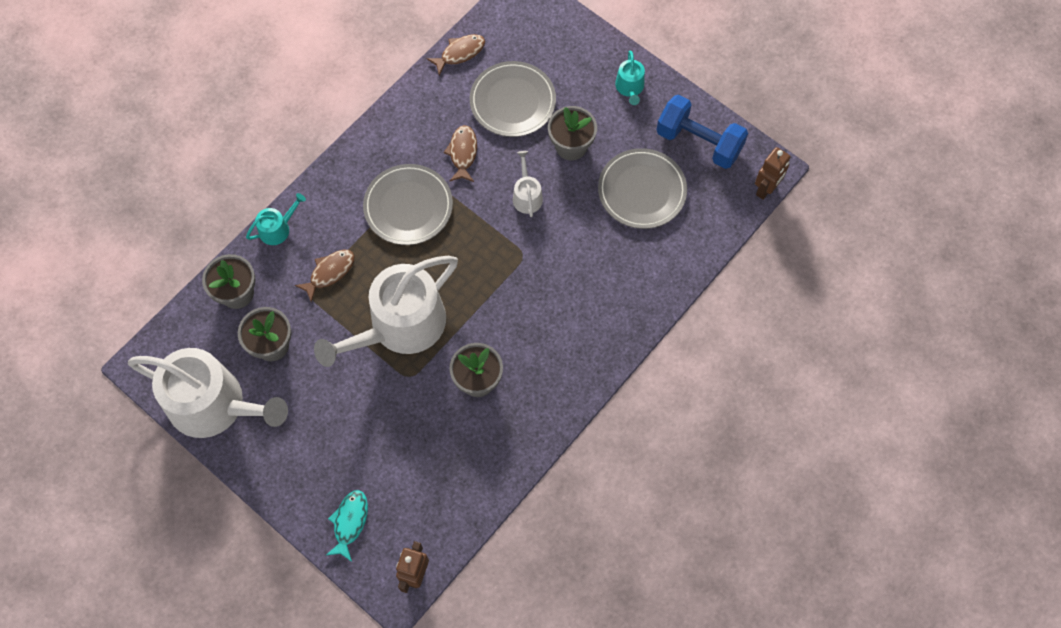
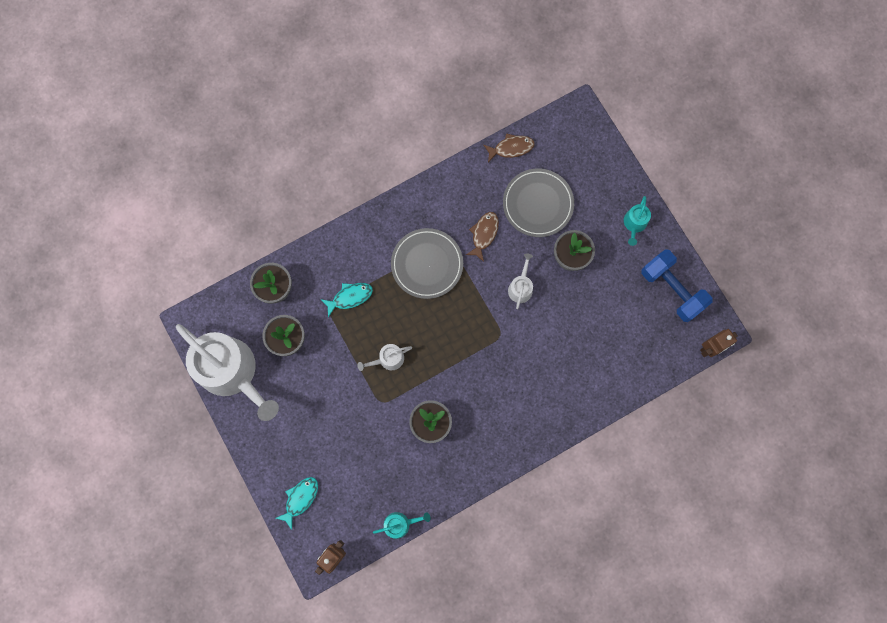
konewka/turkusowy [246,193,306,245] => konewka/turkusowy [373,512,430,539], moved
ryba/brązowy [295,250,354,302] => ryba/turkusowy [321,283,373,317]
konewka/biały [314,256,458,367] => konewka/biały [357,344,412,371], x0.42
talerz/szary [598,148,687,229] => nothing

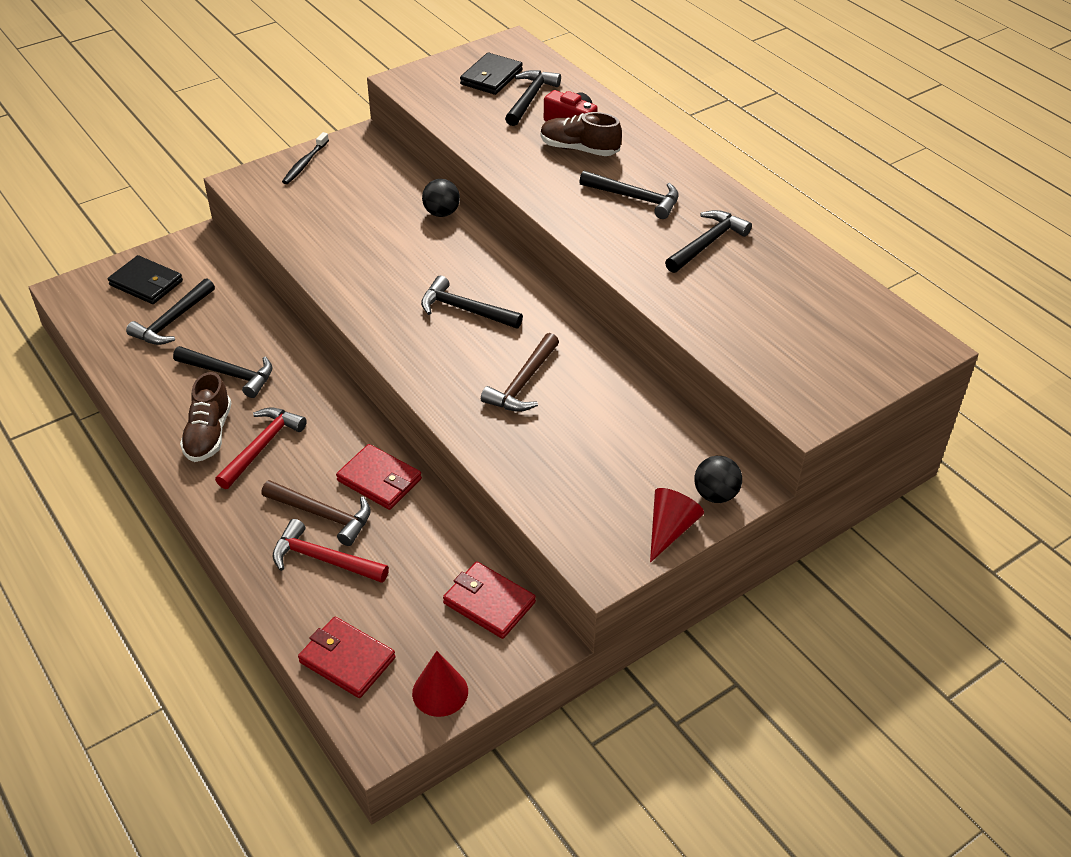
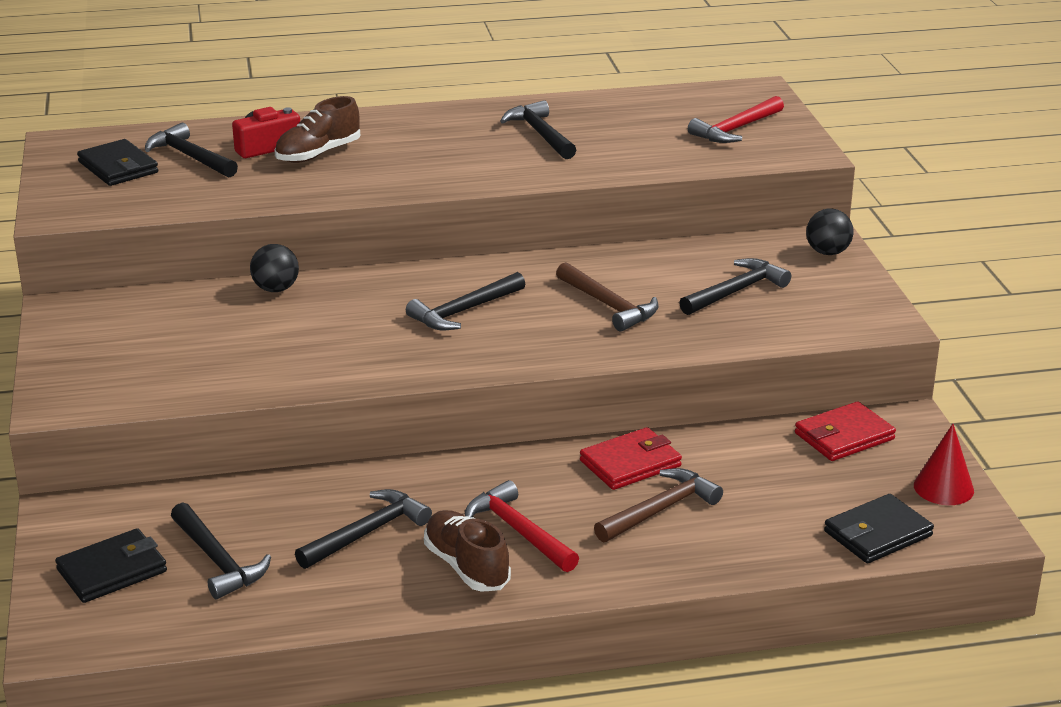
but/brązowy [180,372,231,462] => but/brązowy [424,510,511,592], 150 degrees counterclockwise
młotek/czerwony [272,519,389,583] => młotek/czerwony [688,96,784,143], moved
szczoteczka do zębów/czarny [282,132,329,184] => nothing
portfel/czerwony [298,617,395,698] => portfel/czarny [824,494,934,563]
młotek/czarny [579,171,679,219] => młotek/czarny [679,258,791,315], moved
stożek/czerwony [650,488,704,563] => nothing

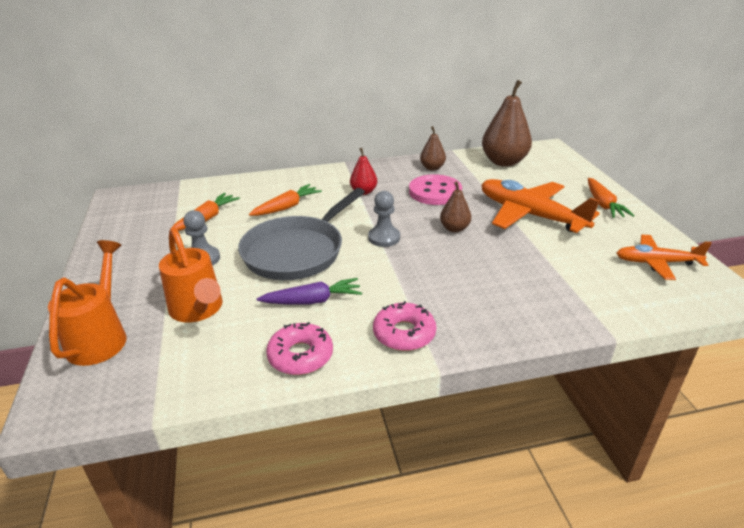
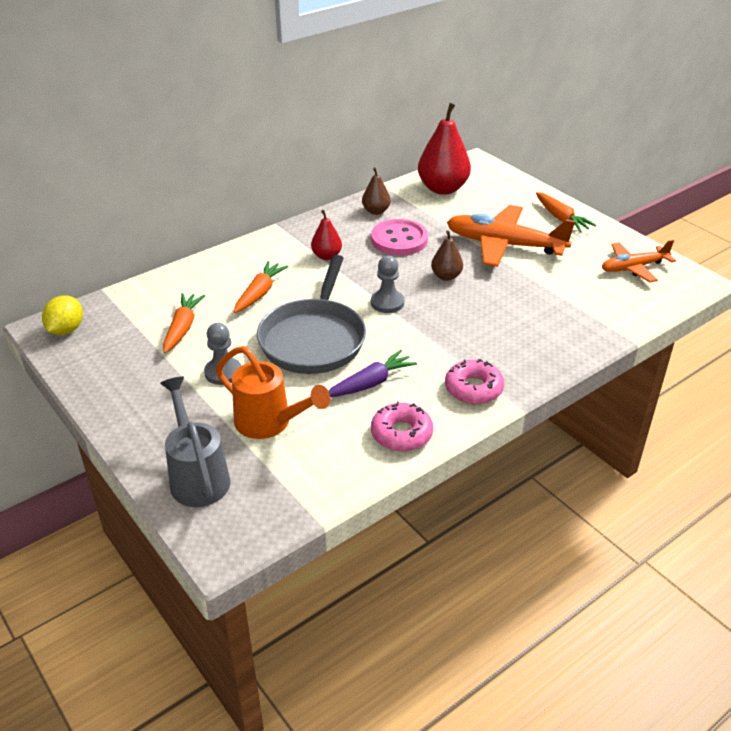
konewka/pomarańczowy [48,240,127,366] => konewka/szary [160,376,231,507]
gruszka/brązowy [482,80,532,167] => gruszka/czerwony [418,103,471,195]
nothing => cytryna/żółty [42,295,83,335]

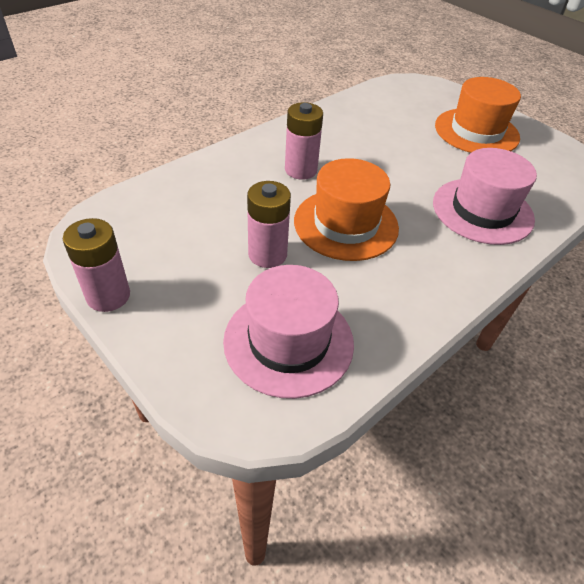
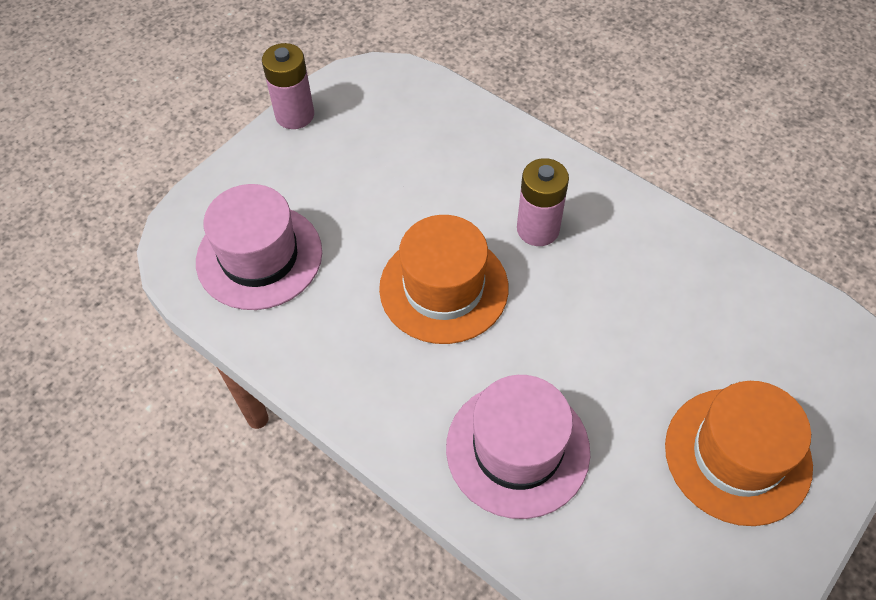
bateria/różowy [247,181,291,268] => nothing

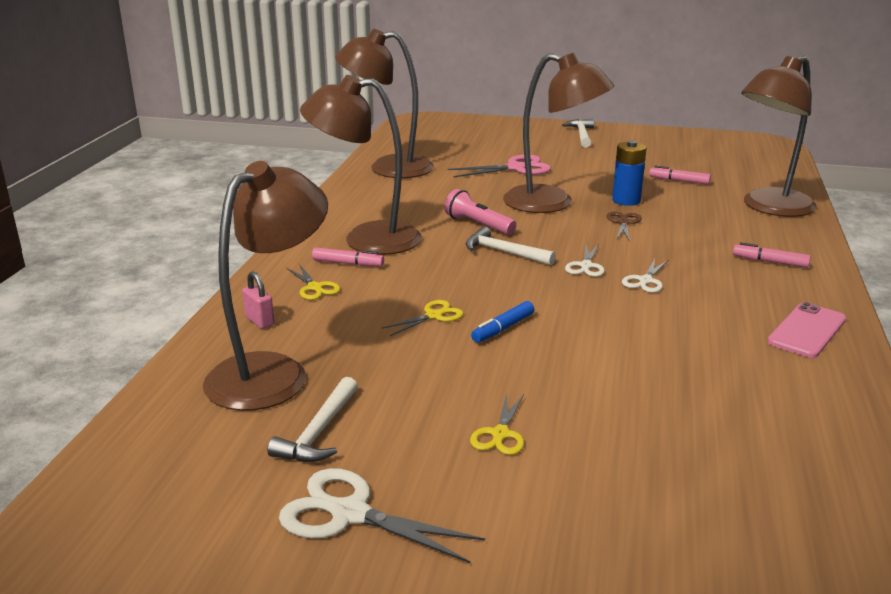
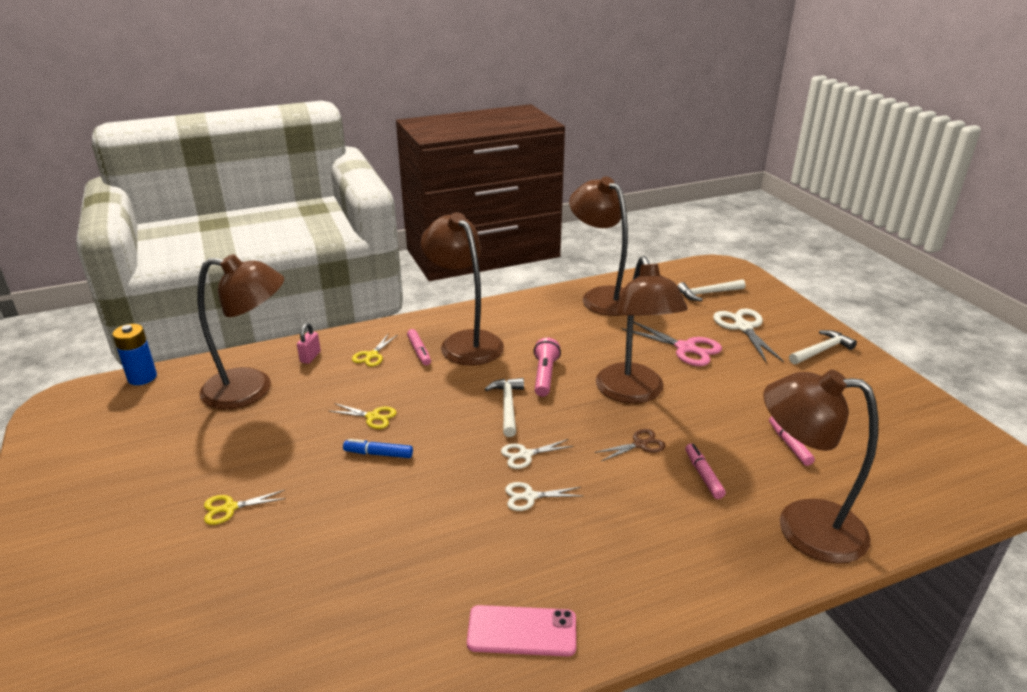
młotek/biały [267,377,358,462] => młotek/biały [677,279,745,301], moved
nożyczki/biały [279,468,485,564] => nożyczki/biały [713,309,784,363], moved
bateria/niebieski [612,140,647,206] => bateria/niebieski [112,324,157,385], moved
flamaster/różowy [733,242,811,268] => flamaster/różowy [685,444,726,499], moved

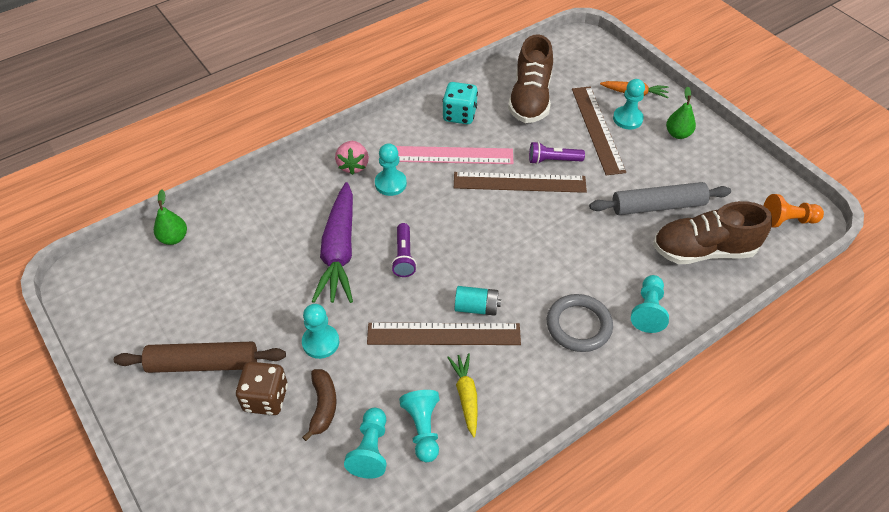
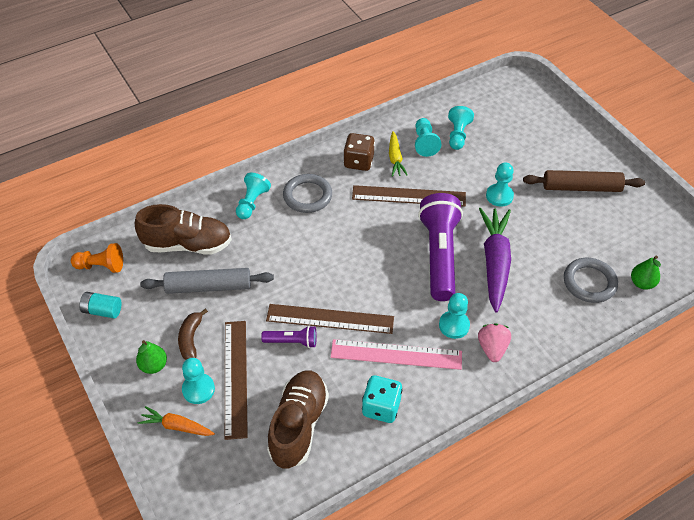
kostka do gry/brązowy [236,362,288,415] => kostka do gry/brązowy [343,133,375,171], moved
banan/brązowy [302,369,337,441] => banan/brązowy [178,308,208,360], moved
latarka/fioletowy [391,223,417,277] => latarka/fioletowy [418,193,463,301], x2.15
bateria/turkusowy [455,286,501,316] => bateria/turkusowy [79,292,121,319], moved
nothing => pierścień/szary [564,258,618,303]

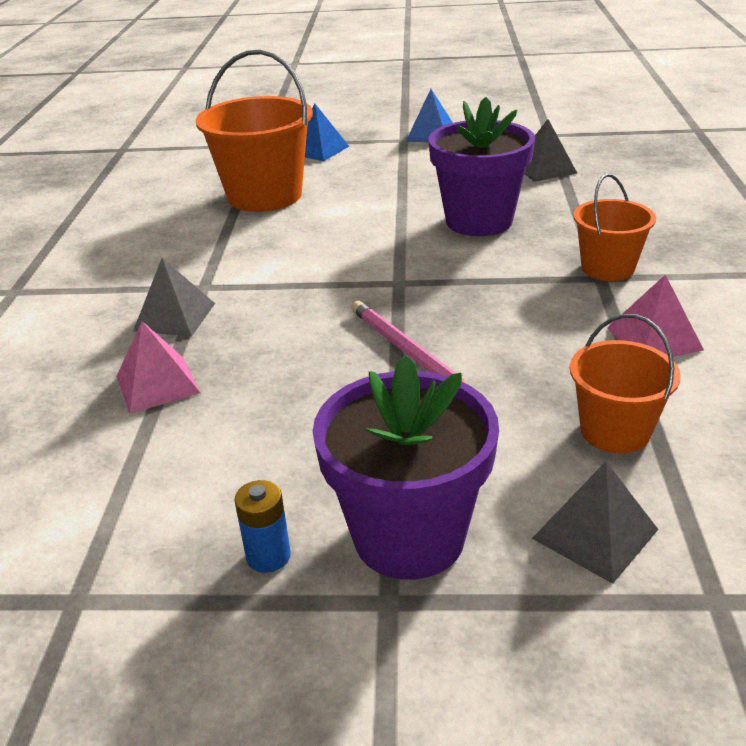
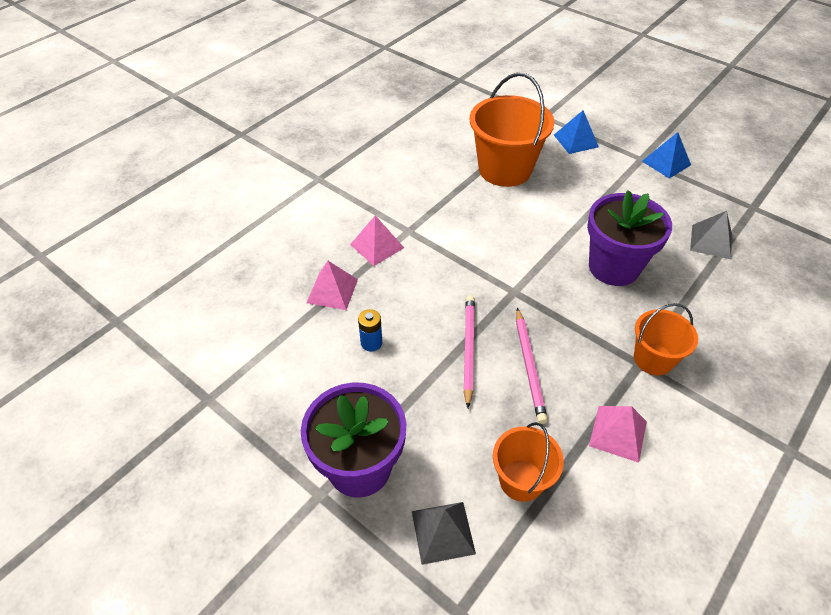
piramida/szary [133,258,215,336] => piramida/różowy [350,215,404,266]
bateria/niebieski [234,480,291,573] => bateria/niebieski [358,309,382,352], moved
nothing => ołówek/różowy [516,308,548,424]

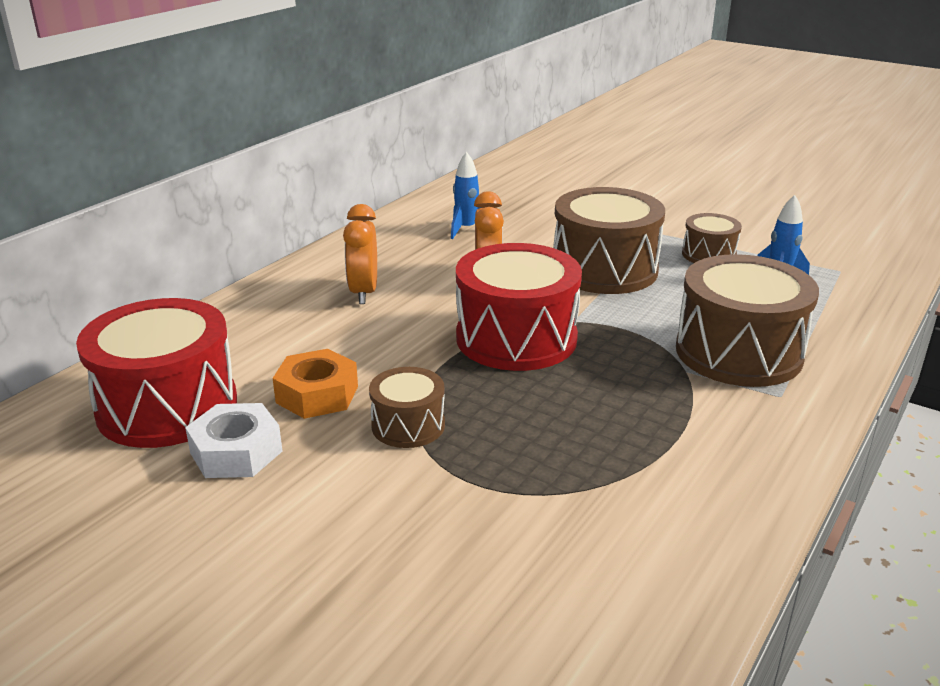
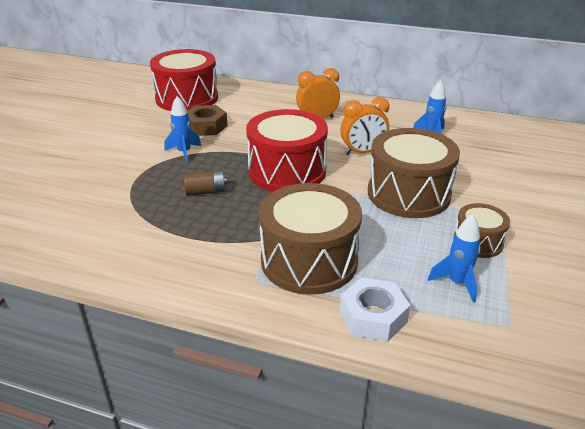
nakrętka/biały [185,403,282,478] => nakrętka/biały [340,278,410,342], moved
nakrętka/pomarańczowy [273,349,358,419] => nakrętka/brązowy [188,105,227,136]
bęben/brązowy [369,367,445,448] => rakieta/niebieski [164,96,201,164]
nothing => bateria/brązowy [184,170,227,196]

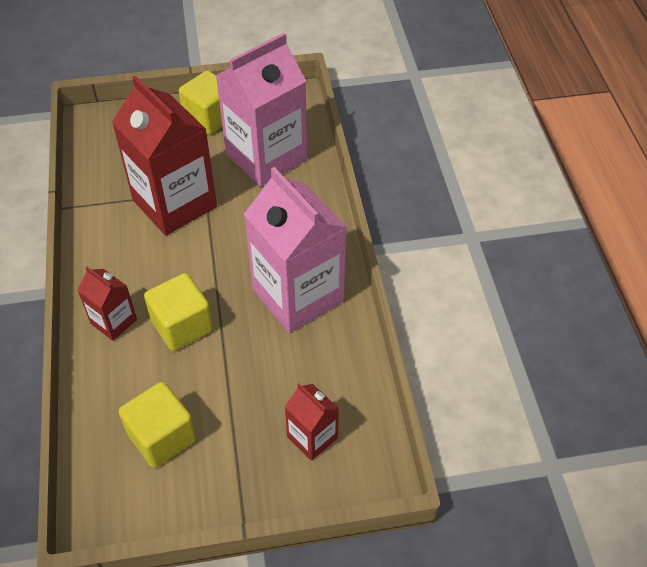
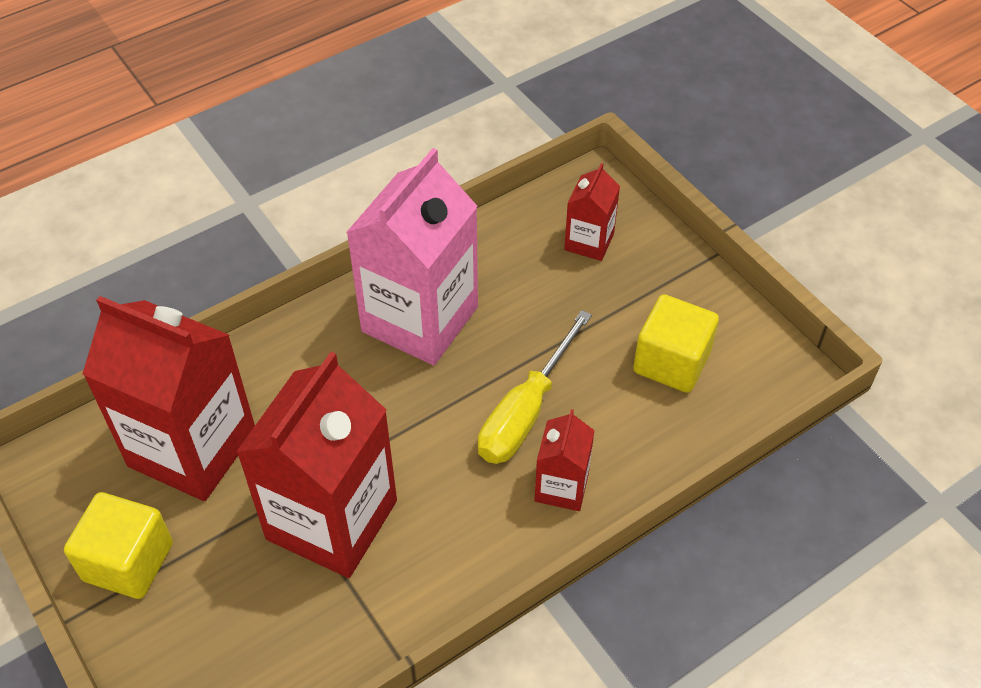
sześcian/żółty [144,273,213,351] => śrubokręt/żółty [478,310,592,464]
karton mleka/różowy [216,33,307,187] => karton mleka/czerwony [83,296,255,501]

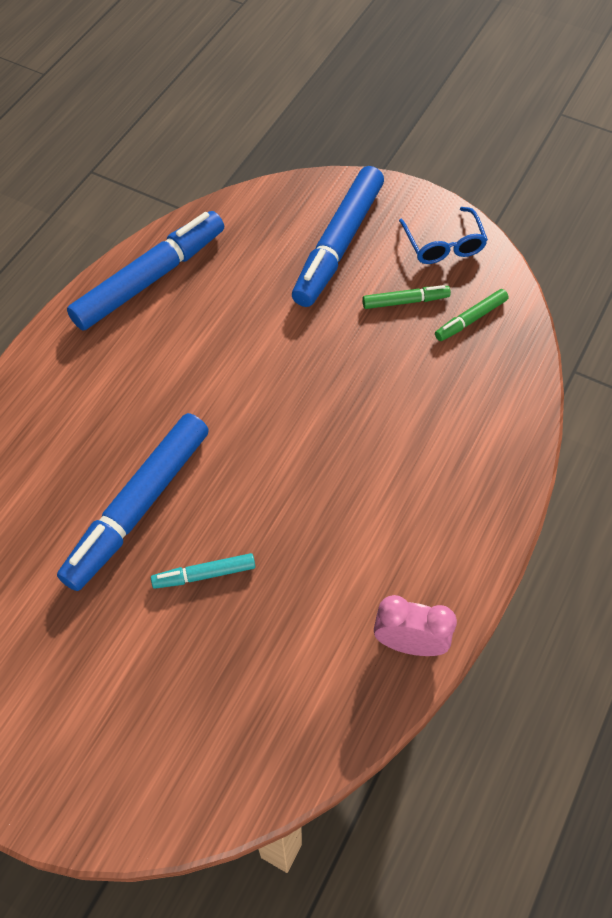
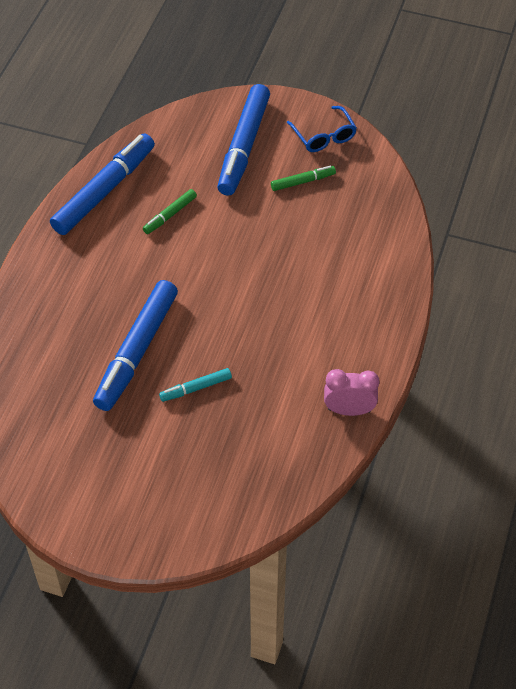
flamaster/zielony [435,289,509,341] => flamaster/zielony [143,189,197,234], moved

